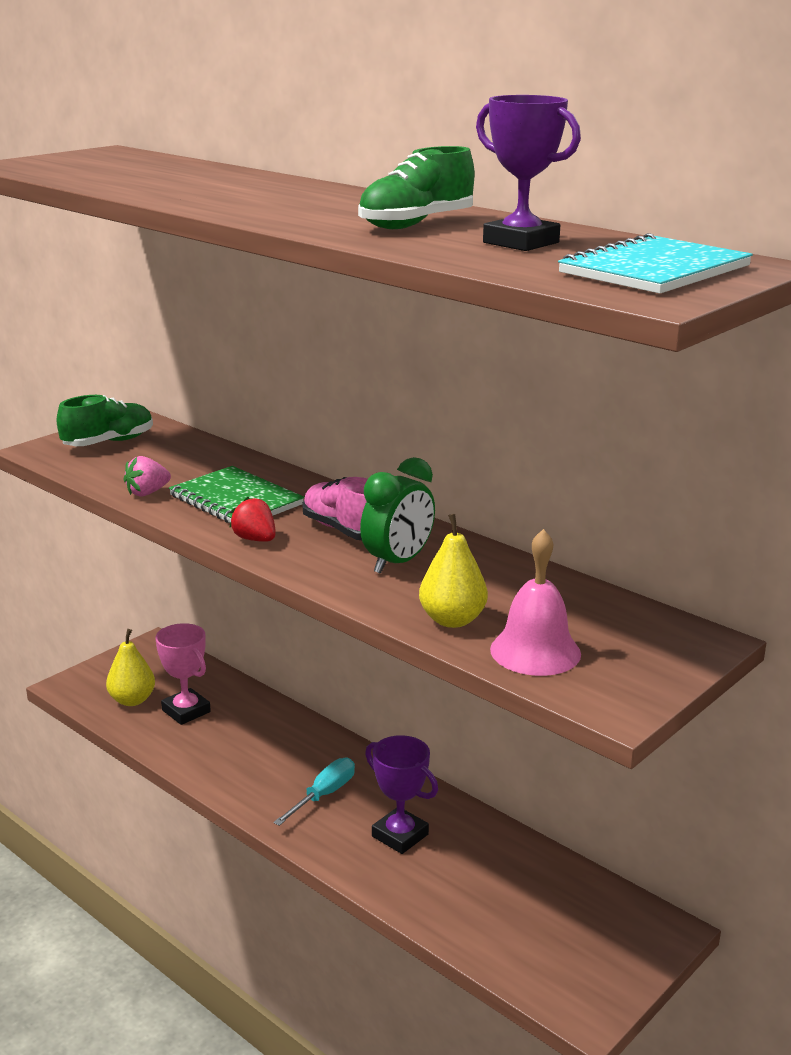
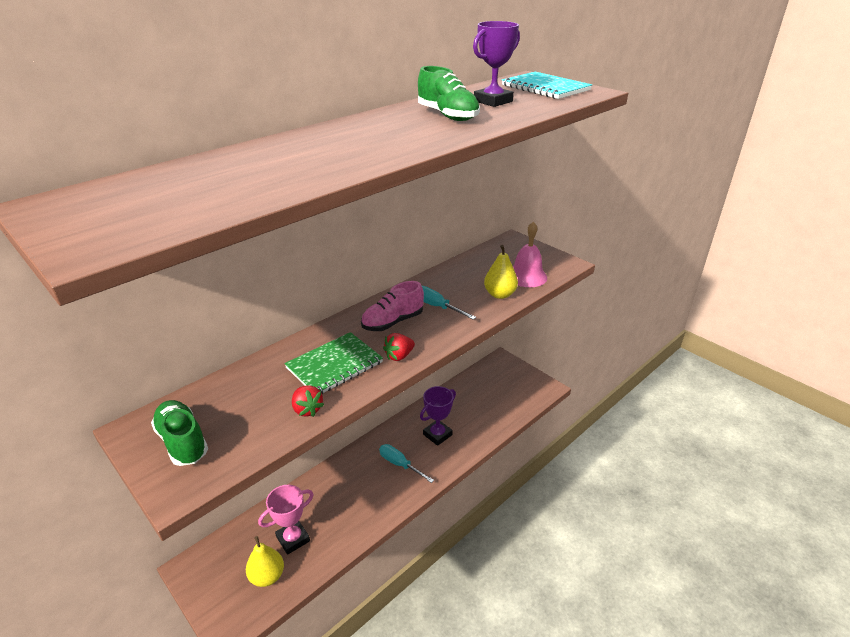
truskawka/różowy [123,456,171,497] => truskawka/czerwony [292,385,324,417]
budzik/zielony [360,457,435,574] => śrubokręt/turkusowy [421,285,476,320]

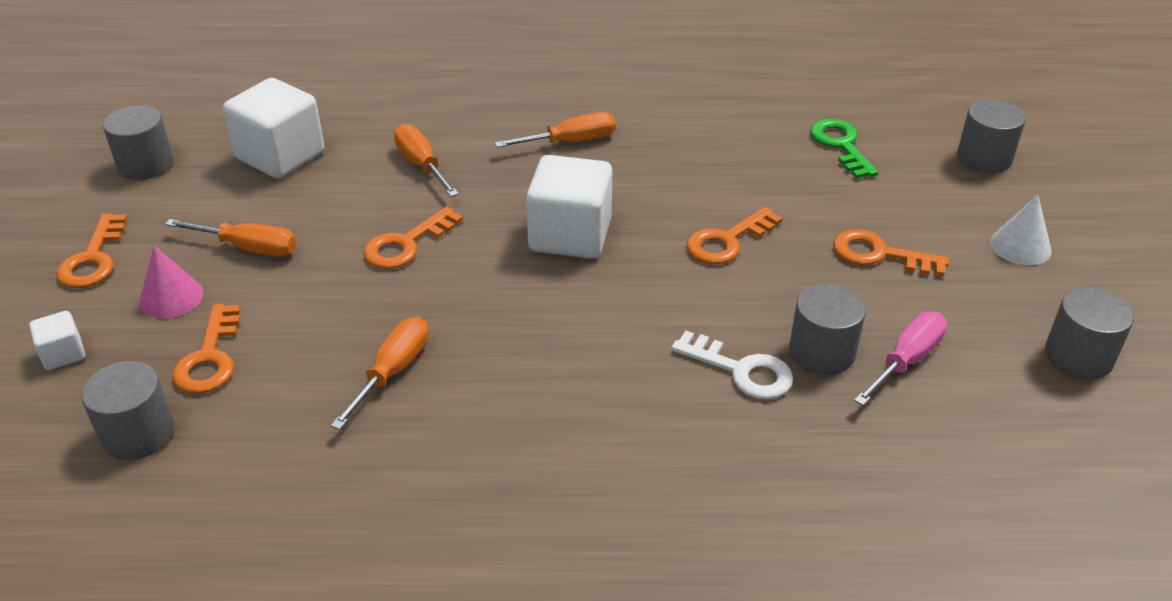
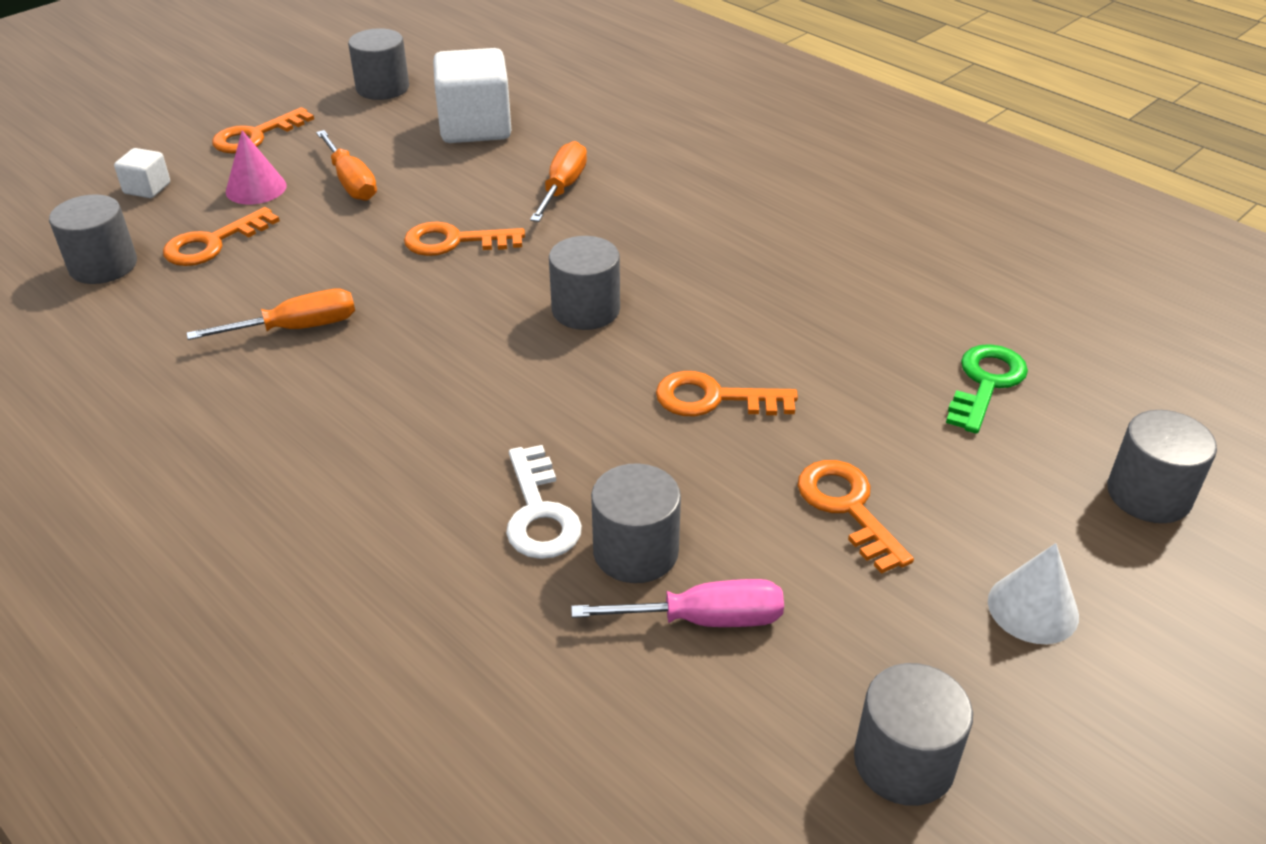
śrubokręt/pomarańczowy [495,112,616,148] => nothing
sześcian/biały [526,155,612,259] => walec/szary [549,236,620,330]

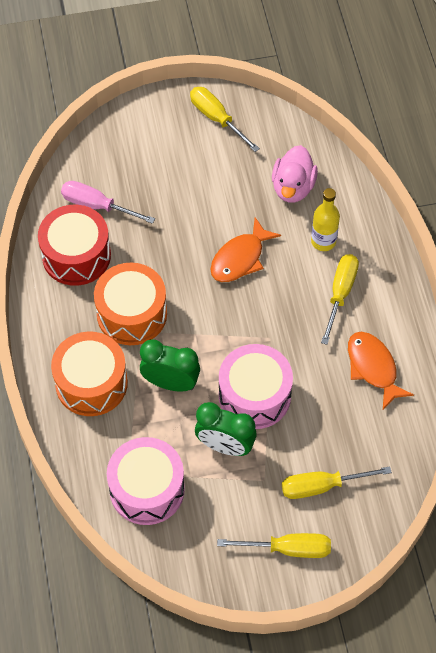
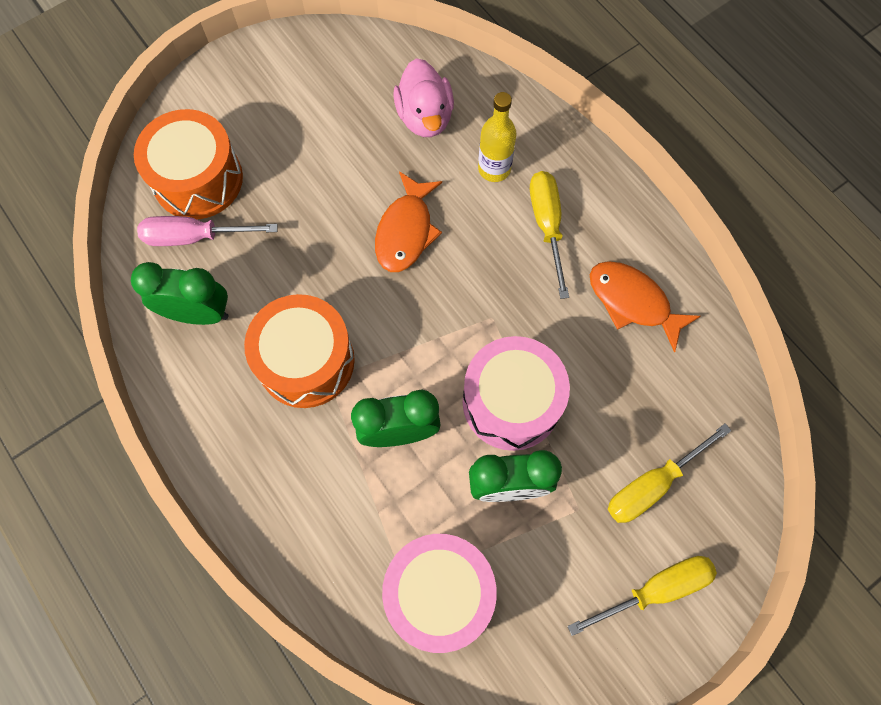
bęben/czerwony [38,205,111,286] => budzik/zielony [131,262,228,325]
bęben/pomarańczowy [51,332,128,416] => bęben/pomarańczowy [134,109,243,219], moved
śrubokręt/żółty [190,87,260,152] => nothing

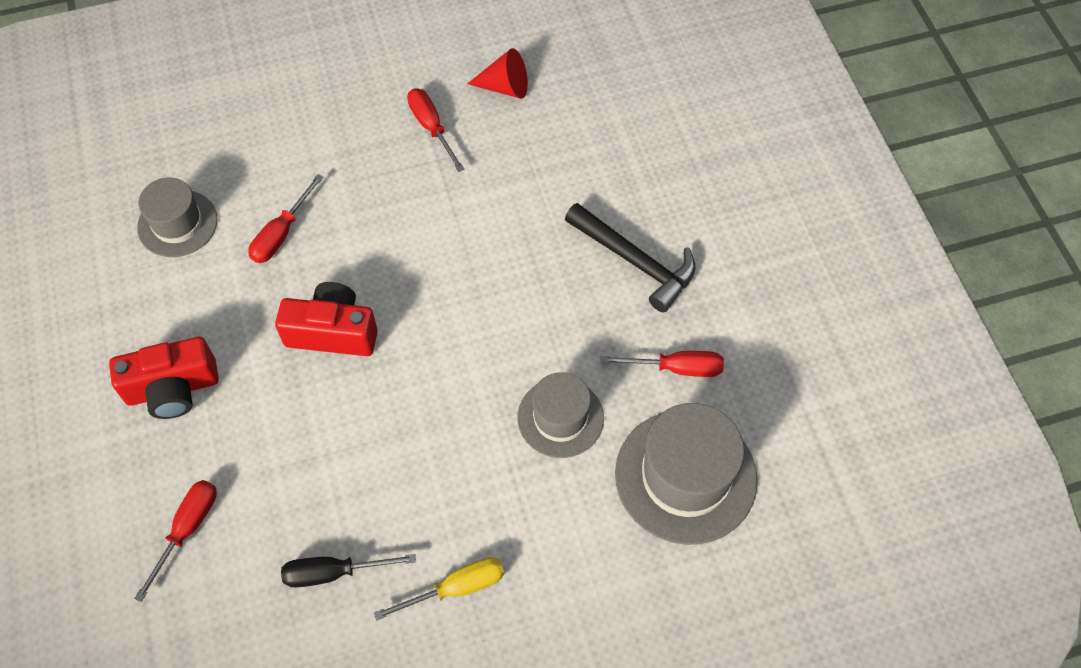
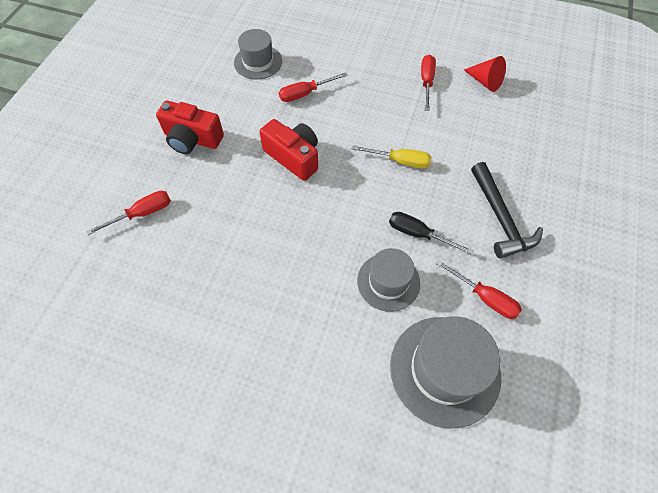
śrubokręt/czarny [281,554,416,587] => śrubokręt/czarny [389,212,473,255], moved
śrubokręt/żółty [374,557,504,620] => śrubokręt/żółty [352,145,431,168], moved

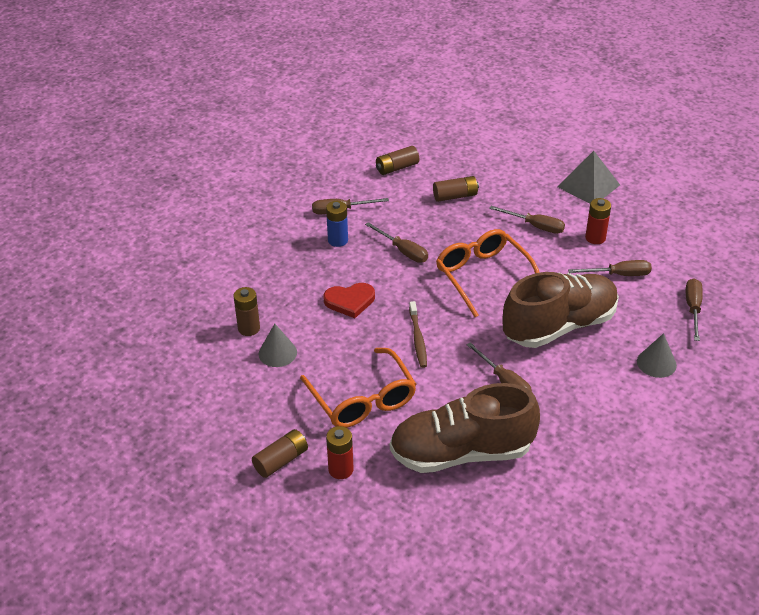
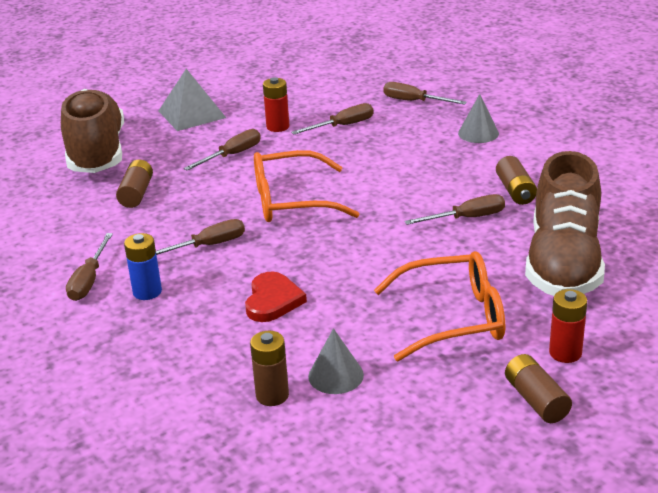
bateria/brązowy [376,146,419,175] => bateria/brązowy [496,156,537,205], moved
szczoteczka do zębów/brązowy [409,301,427,368] => nothing
but/brązowy [503,272,619,348] => but/brązowy [61,89,124,173], moved
śrubokręt/brązowy [568,260,652,276] => śrubokręt/brązowy [291,103,373,134], 45 degrees clockwise

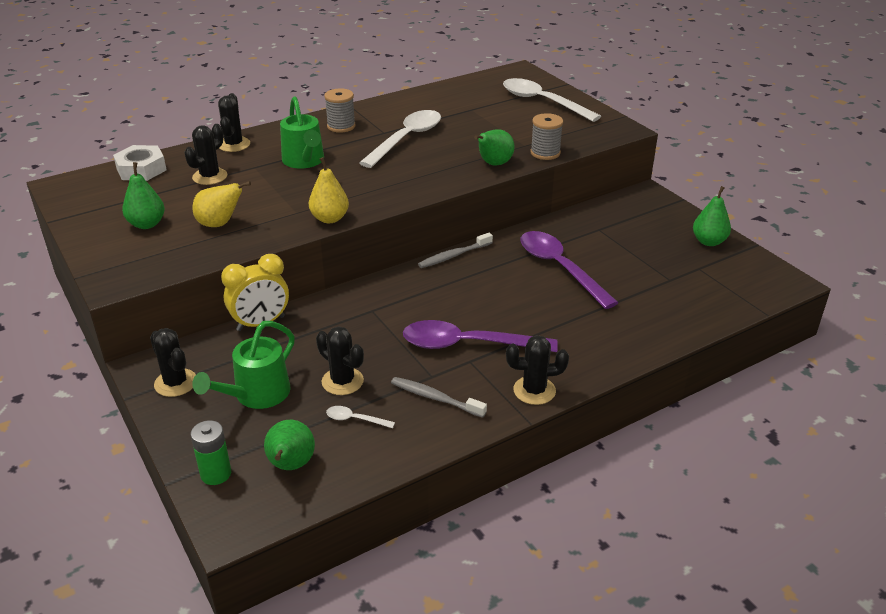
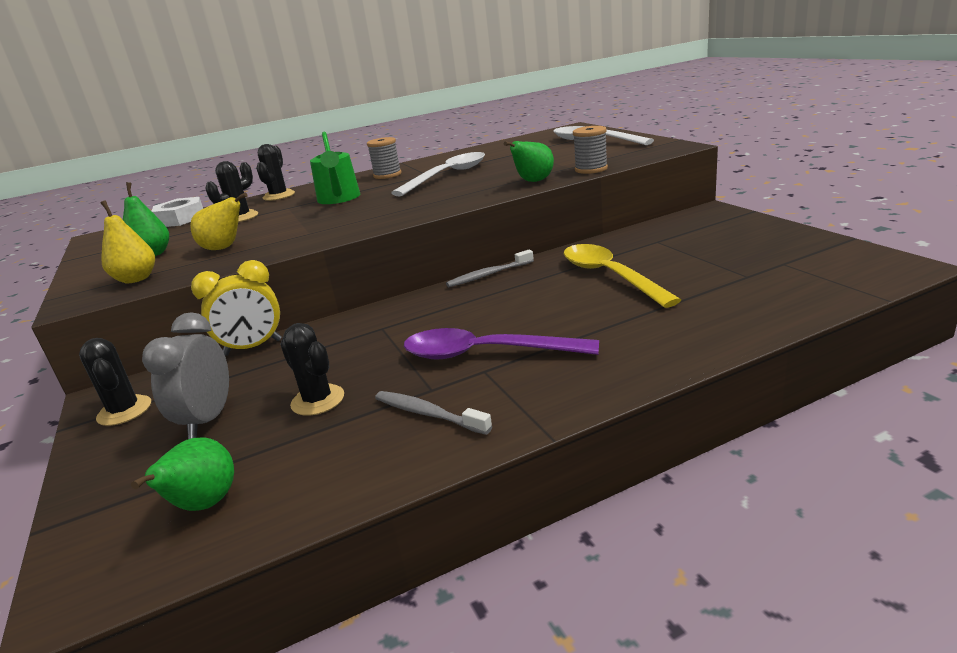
bateria/zielony [191,420,231,485] => nothing
konewka/zielony [192,321,295,409] => budzik/szary [142,312,229,439]
gruszka/żółty [309,157,349,223] => gruszka/żółty [100,200,155,284], moved
łyżka/biały [326,406,395,428] => nothing
kaktus/czarny [506,335,569,405] => nothing
łyżka/fioletowy [521,231,619,309] => łyżka/żółty [564,244,681,308]
gruszka/zielony [693,186,731,246] => nothing

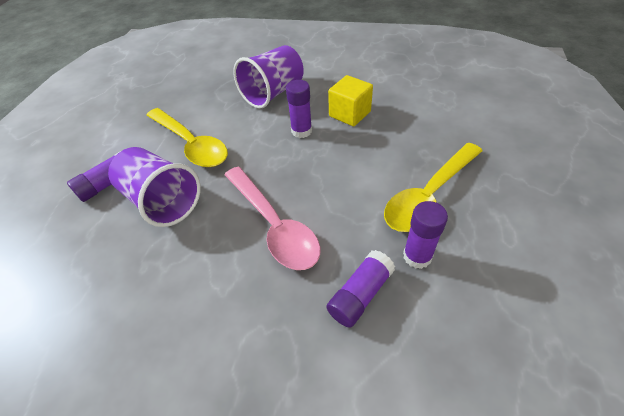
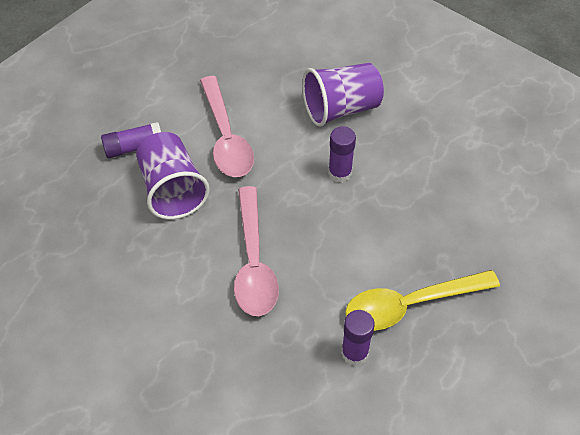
łyżka/żółty [146,108,228,167] => łyżka/różowy [200,76,254,177]
klej w sztyfcie/fioletowy [326,250,395,328] => nothing
sześcian/żółty [328,75,373,126] => nothing

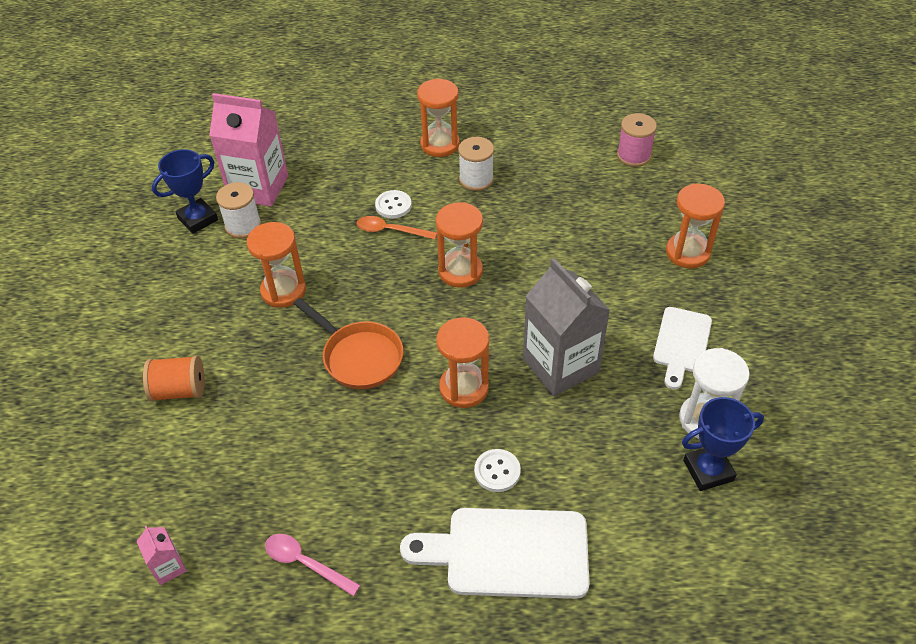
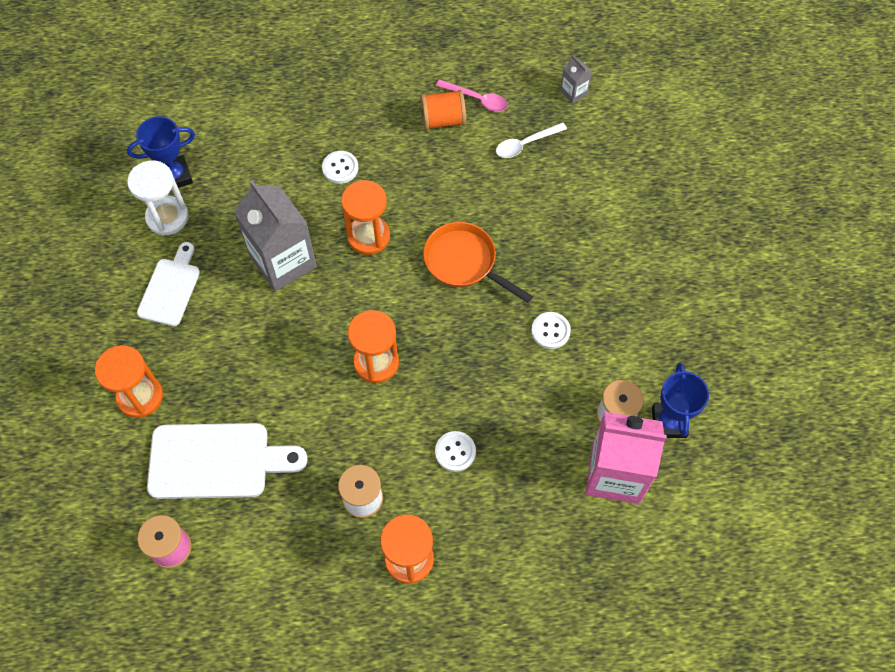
karton mleka/różowy [136,526,187,585] => karton mleka/szary [560,55,592,104]
szpulka/pomarańczowy [143,355,205,402] => szpulka/pomarańczowy [421,90,466,130], moved
puchar/niebieski [152,149,218,234] => puchar/niebieski [652,363,709,438], 45 degrees counterclockwise
klepsydra/pomarańczowy [247,222,306,308] => guzik/biały [531,312,571,349]
łyżka/pomarańczowy [357,216,437,239] => nothing
deska do krojenia/biały [400,508,590,599] => deska do krojenia/biały [147,423,308,499], moved
nothing => łyżka/biały [496,122,567,158]

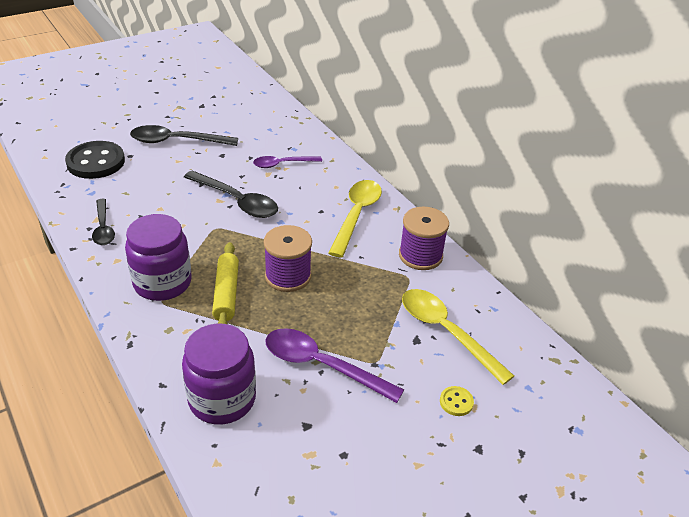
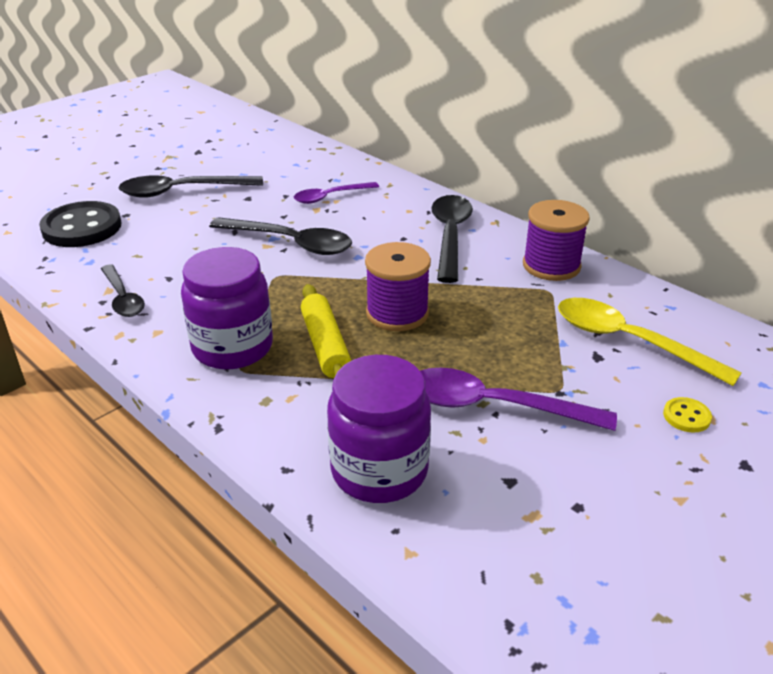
łyżka/żółty [328,180,382,258] => łyżka/czarny [431,195,473,283]

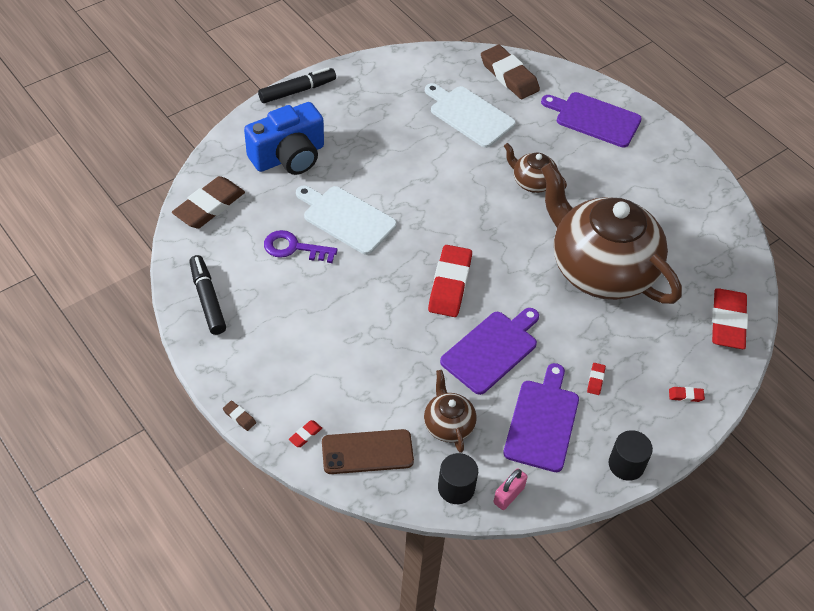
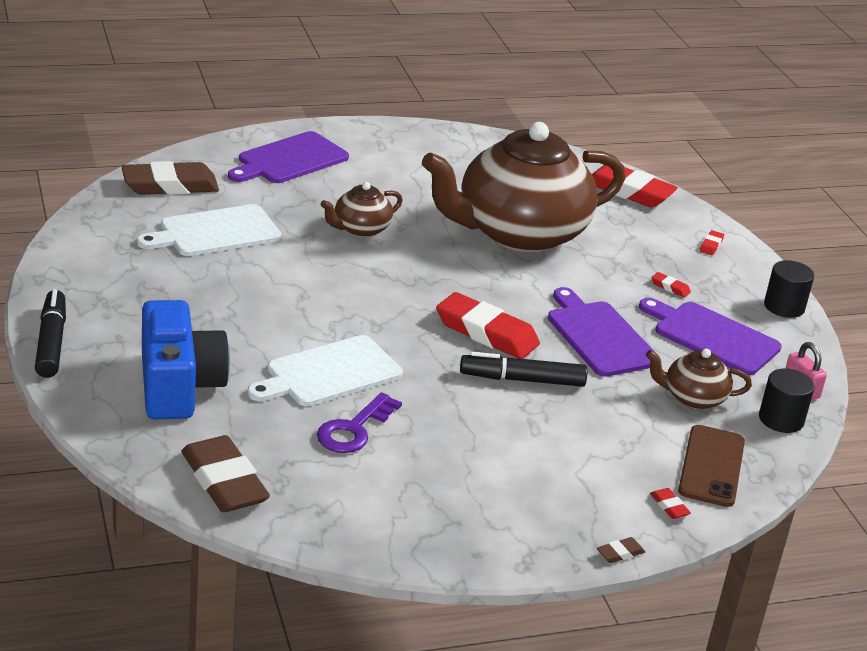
flamaster/czarny [190,255,226,335] => flamaster/czarny [460,352,588,387], moved

